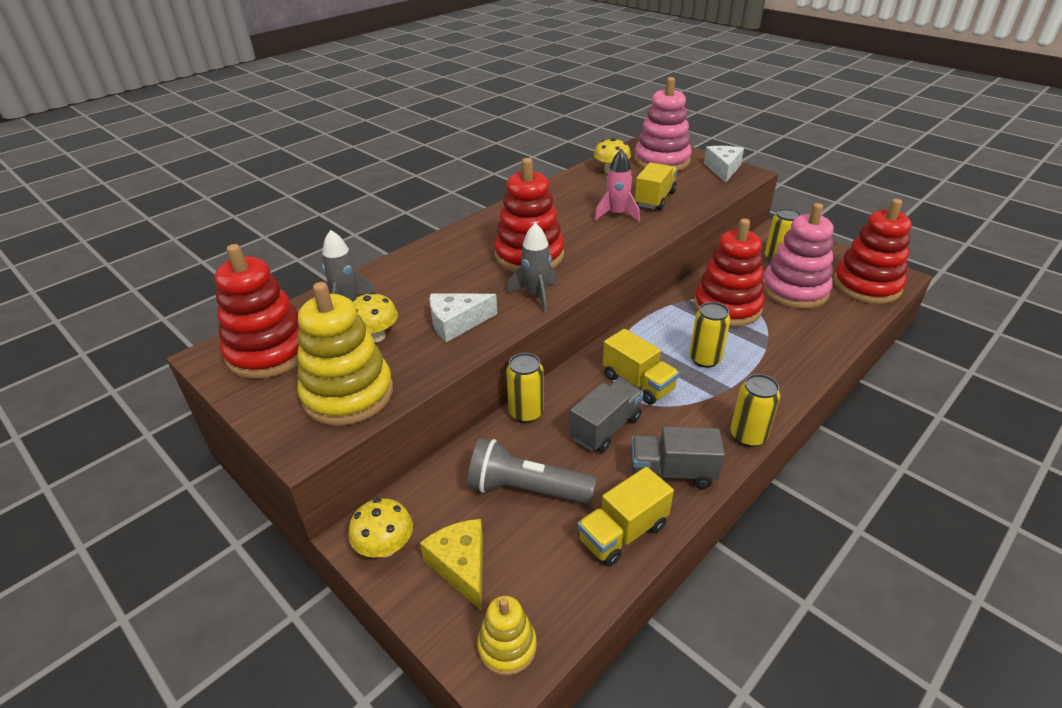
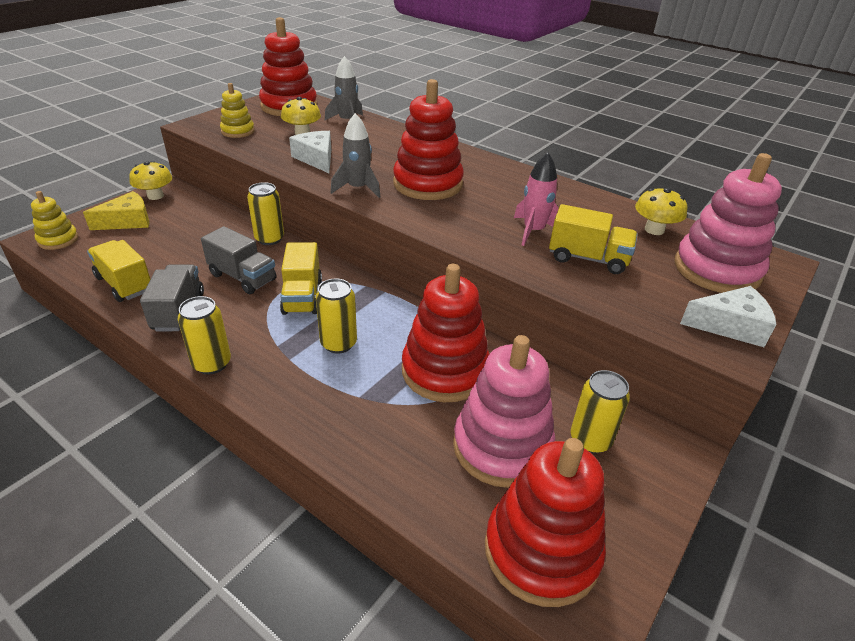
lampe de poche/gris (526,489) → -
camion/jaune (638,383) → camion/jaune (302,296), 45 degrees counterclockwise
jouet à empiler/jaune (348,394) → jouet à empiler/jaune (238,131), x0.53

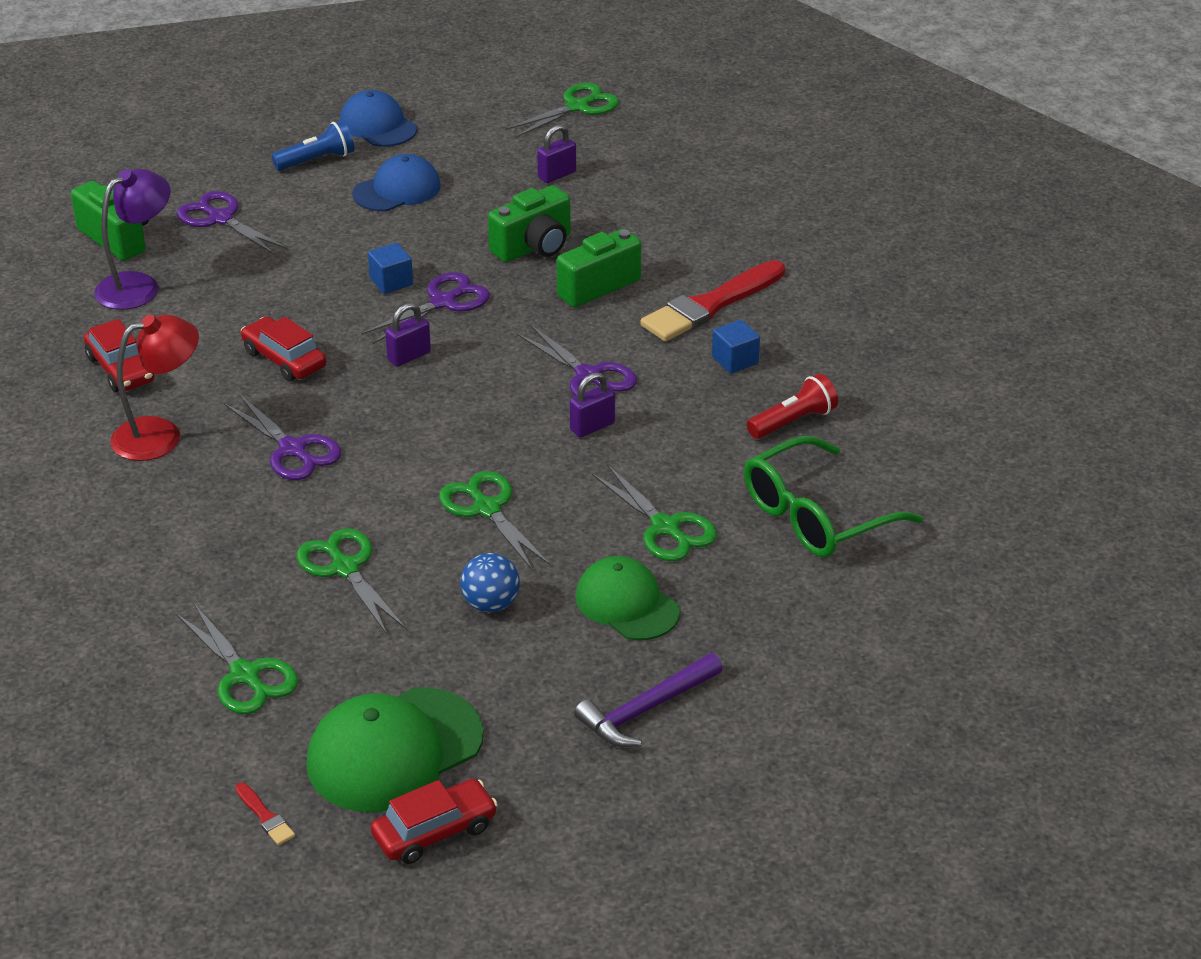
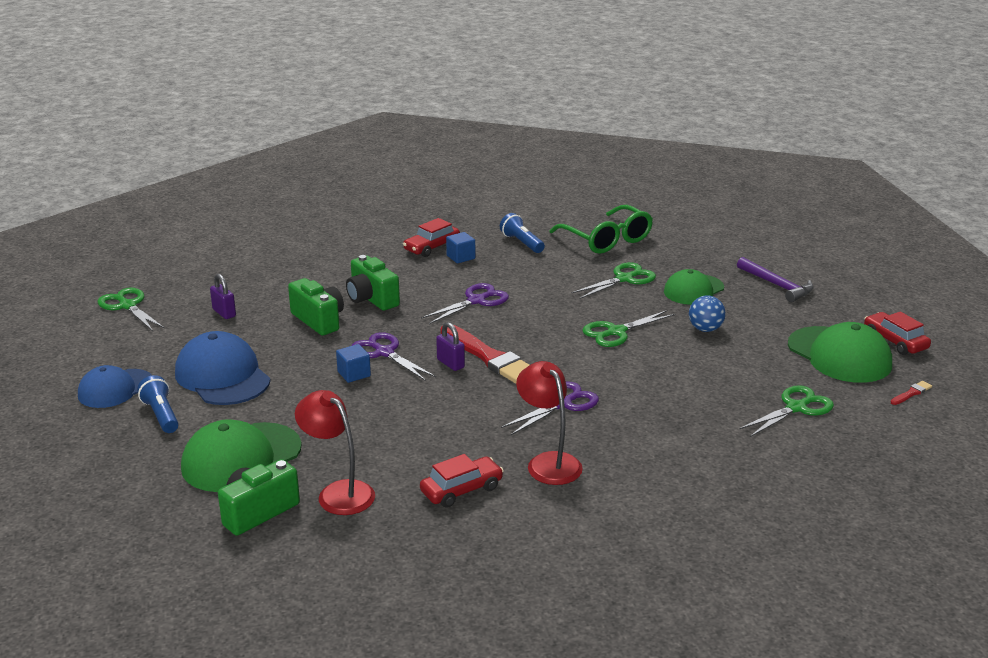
ciseaux/vert (345,568) → -
cadenas/violet (592,427) → -
voiture/rouge (284,359) → voiture/rouge (431,247), relocated
pinceau/rouge (710,305) → pinceau/rouge (489,357), relocated
ciseaux/violet (220,219) → casquette/vert (241,458)
lampe/violet (138,285) → lampe/rouge (338,492)
lampe de poche/rouge (793,421) → lampe de poche/bleu (522,243)
casquette/bleu (397,190) → casquette/bleu (222,376), x1.50

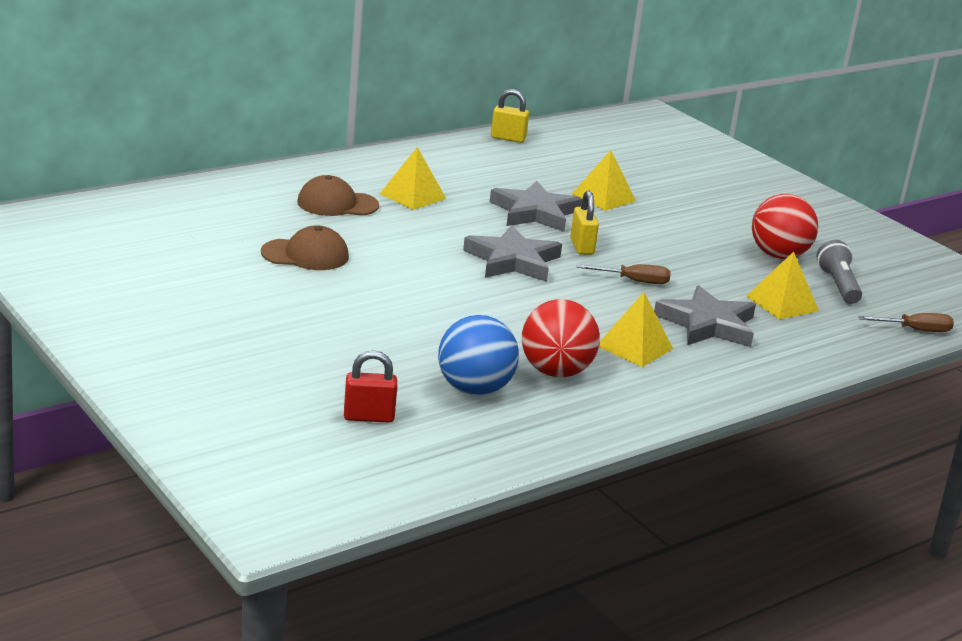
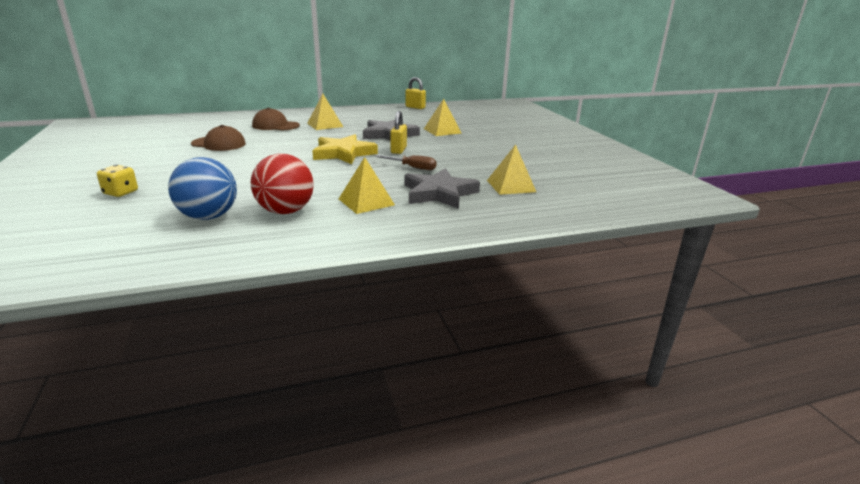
cadenas/rouge (368,417) → -
balle/rouge (778,255) → -
lampe de poche/gris (838,285) → -
tournevis/marron (915,330) → -
- → dé/jaune (121,193)
étoile/gris (512,260) → étoile/jaune (343,153)

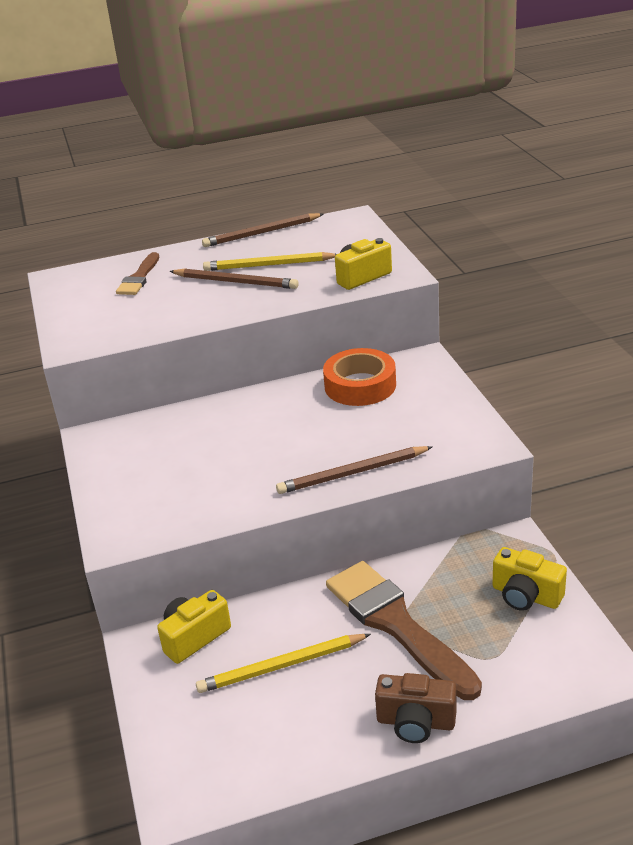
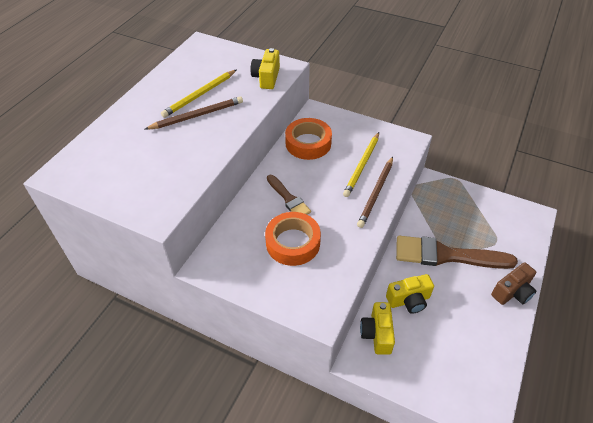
crayon/marron (261,233) → -
- → ruban adhésif/orange (293,243)
pinceau/marron (139,278) → pinceau/marron (288,199), relocated
crayon/jaune (281,666) → crayon/jaune (362,166), relocated
appareil photo/jaune (526,596) → appareil photo/jaune (409,300), relocated

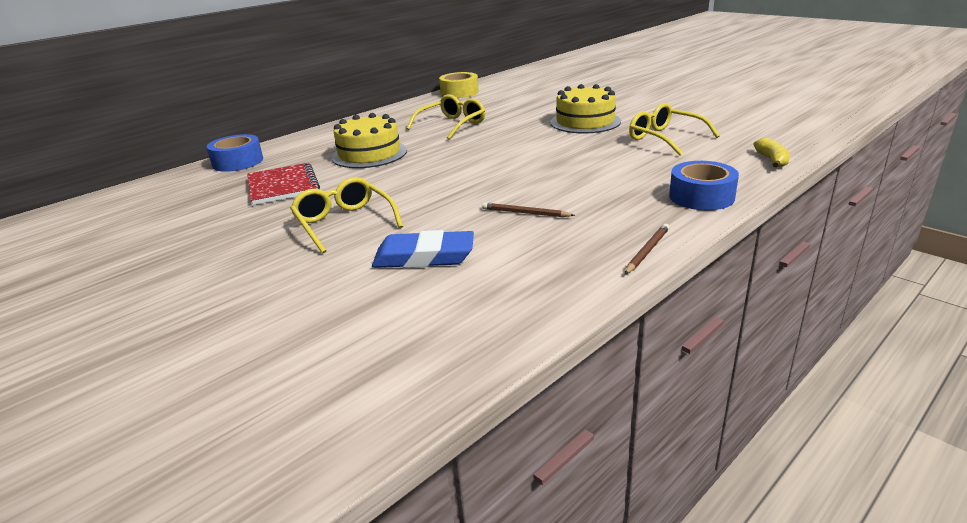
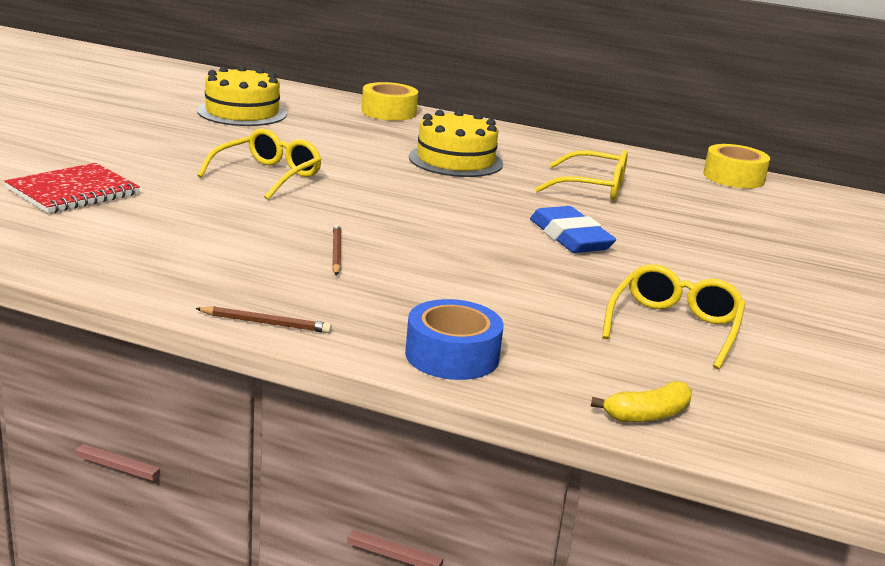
carnet/rouge (283,186) → carnet/rouge (73,192), relocated
gomme/bleu (424,257) → gomme/bleu (570,237), relocated
gâteau/jaune (585,122) → gâteau/jaune (242,112), relocated
ruban adhésif/bleu (238,162) → ruban adhésif/jaune (389,112)

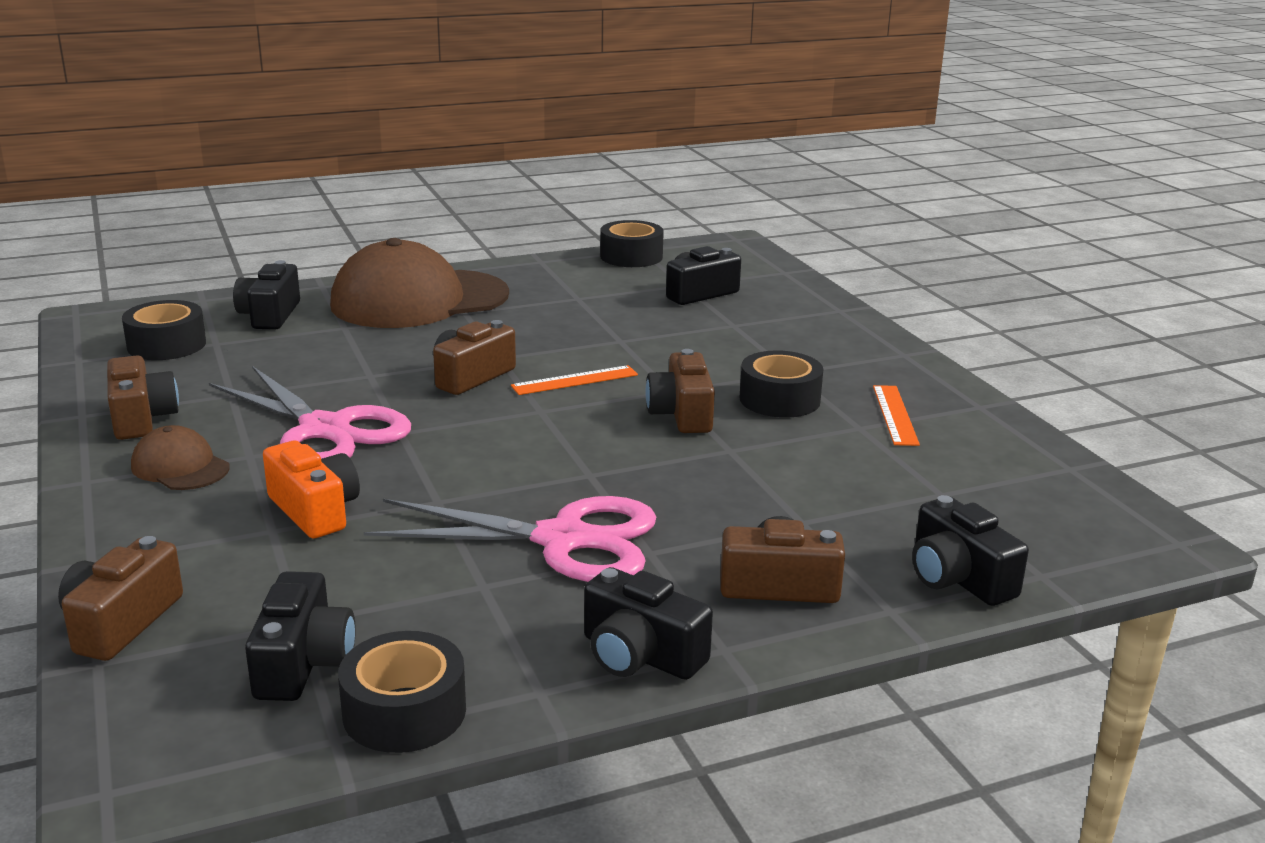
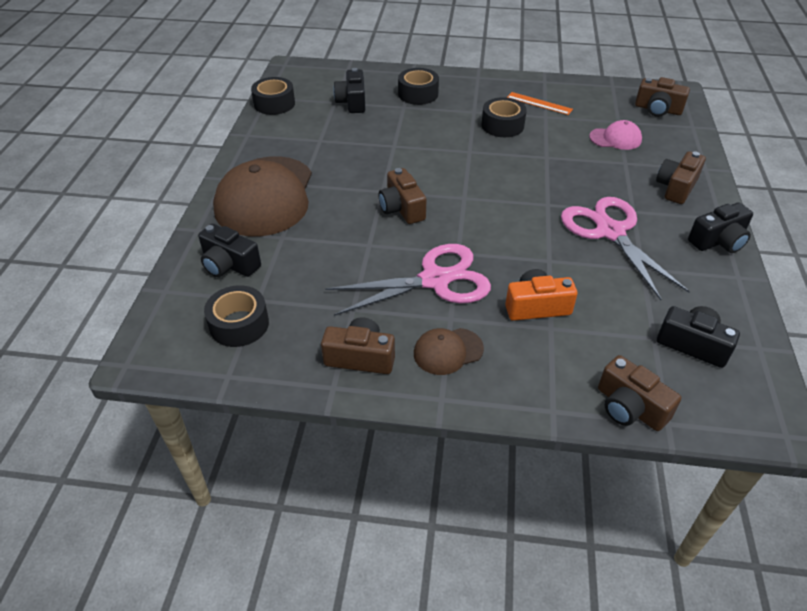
règle/orange (574,380) → -
appareil photo/noir (958,578) → -
- → casquette/rose (615,138)
ruban adhésif/noir (404,711) → ruban adhésif/noir (418,94), relocated
appareil photo/marron (682,414) → appareil photo/marron (658,109), relocated
ciseaux/rose (563,540) → ciseaux/rose (610,232), 60 degrees counterclockwise

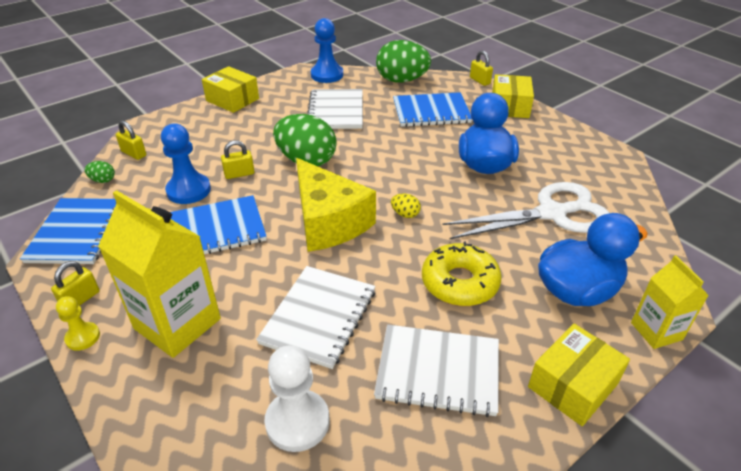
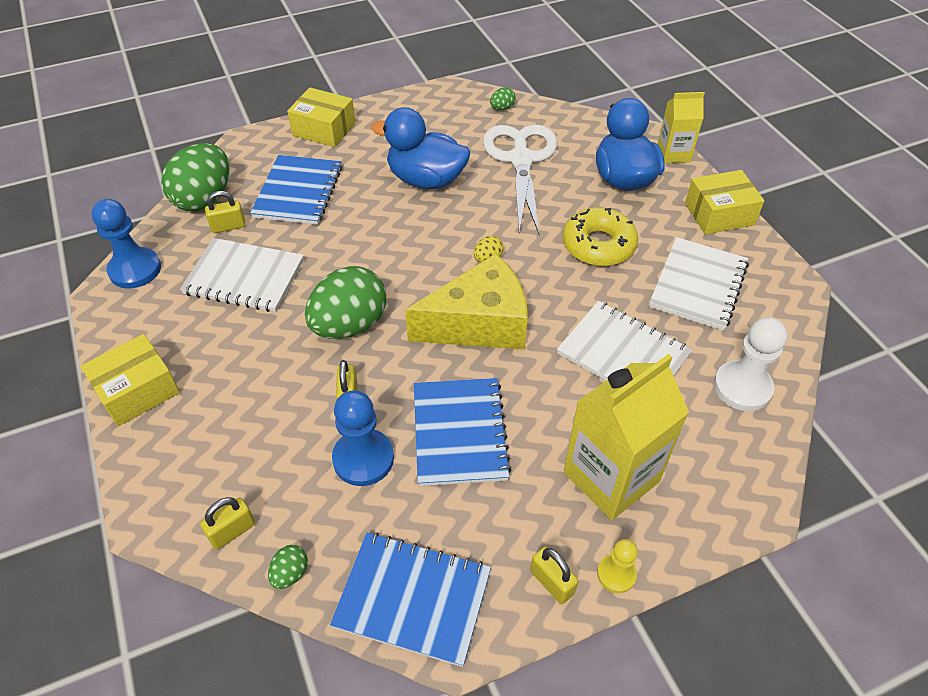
- → œuf/vert (502,108)
cadenas/jaune (480,81) → cadenas/jaune (228,226), relocated
boîte/jaune (572,385) → boîte/jaune (719,214), 75 degrees counterclockwise

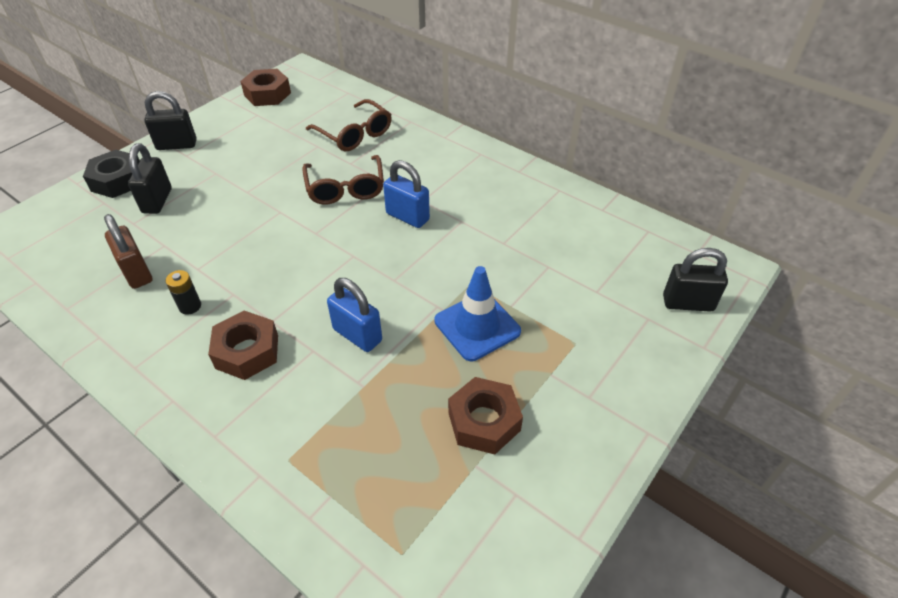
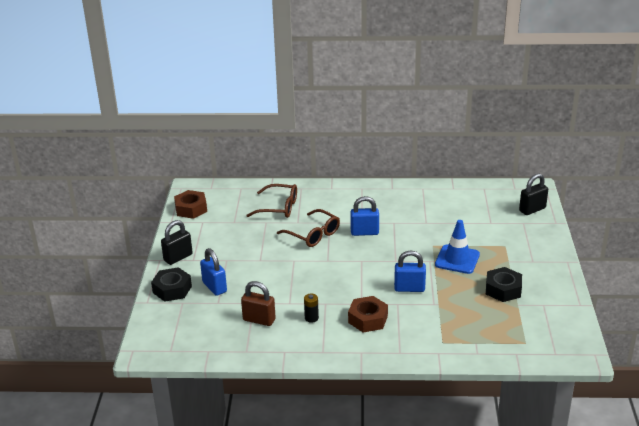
cadenas/noir (157,201) → cadenas/bleu (214,287)
écrou/marron (484,421) → écrou/noir (503,289)

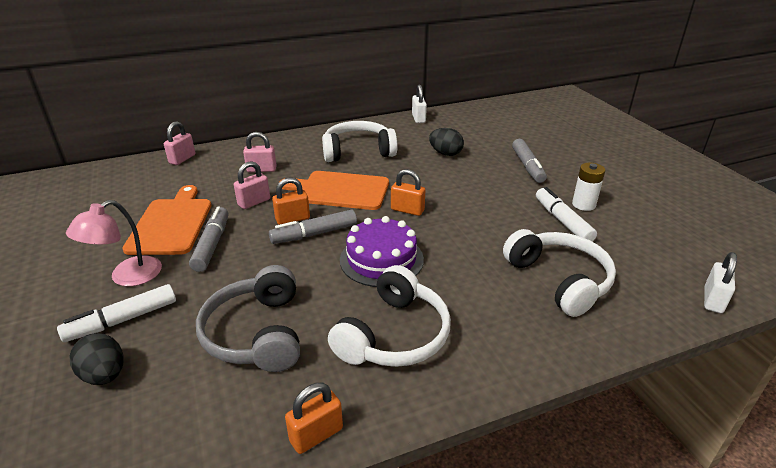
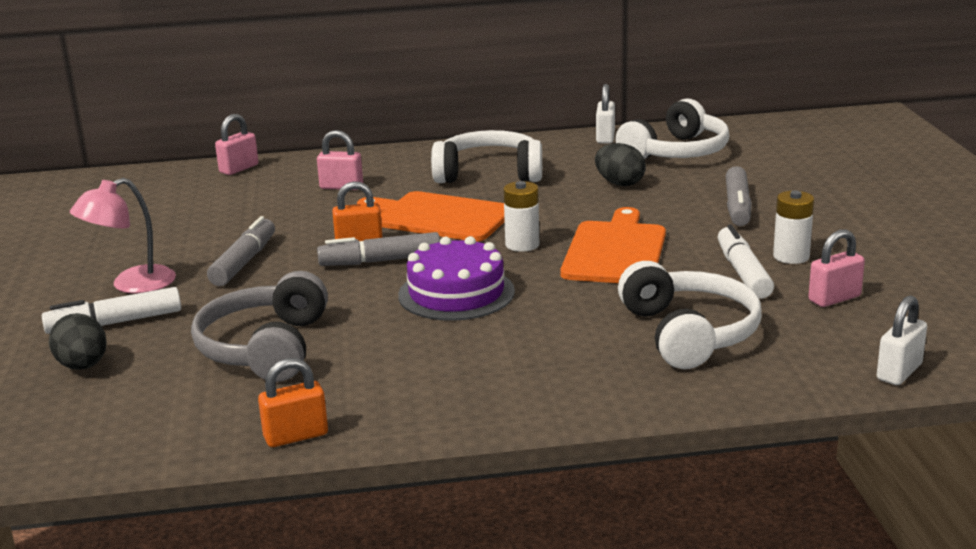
planche à découper/orange (171,224) → planche à découper/orange (615,251), relocated
cadenas/rose (254,202) → cadenas/rose (834,298), relocated
casque audio/blanc (394,335) → casque audio/blanc (676,152), relocated
cadenas/orange (407,210) → pile/blanc (522,245)

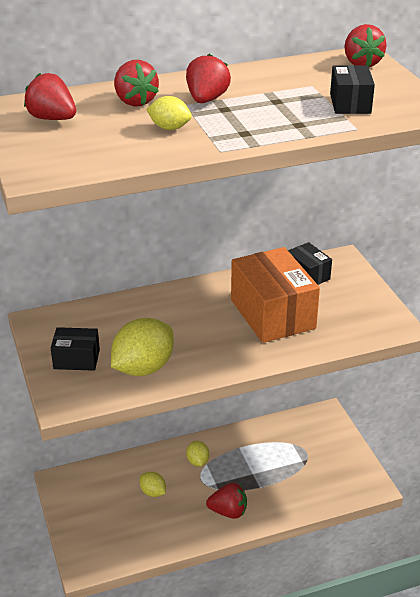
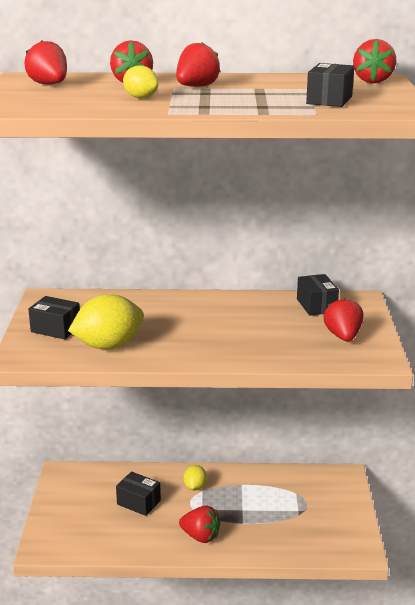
boîte/orange (272,314) → -
- → fraise/rouge (343,336)
citron/jaune (153,492) → boîte/noir (138,502)

